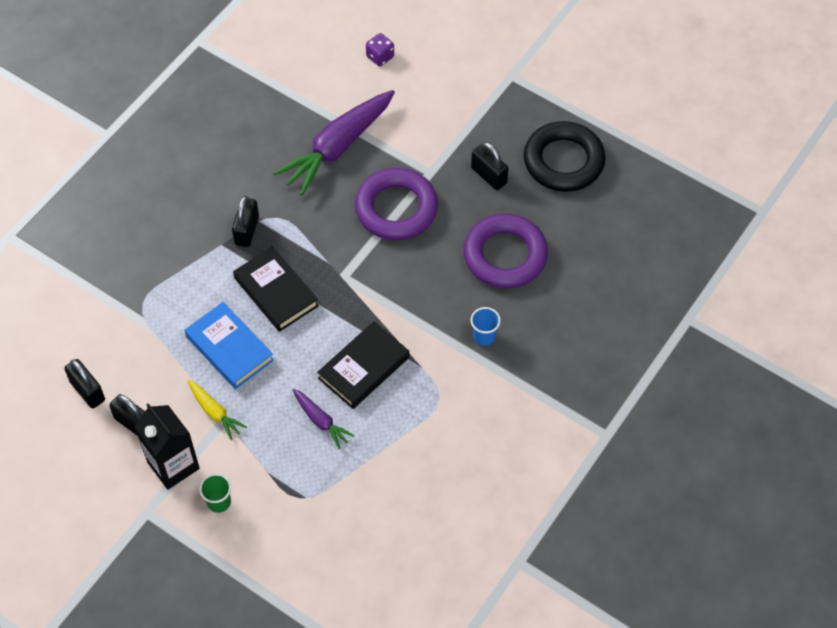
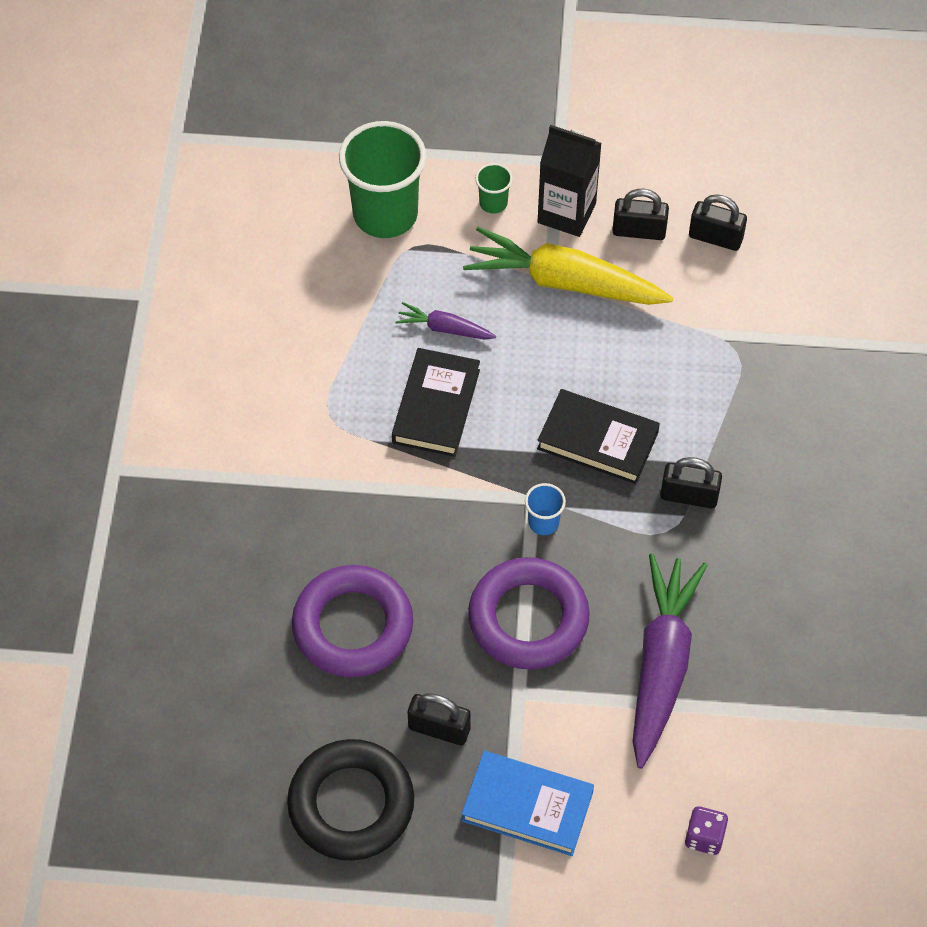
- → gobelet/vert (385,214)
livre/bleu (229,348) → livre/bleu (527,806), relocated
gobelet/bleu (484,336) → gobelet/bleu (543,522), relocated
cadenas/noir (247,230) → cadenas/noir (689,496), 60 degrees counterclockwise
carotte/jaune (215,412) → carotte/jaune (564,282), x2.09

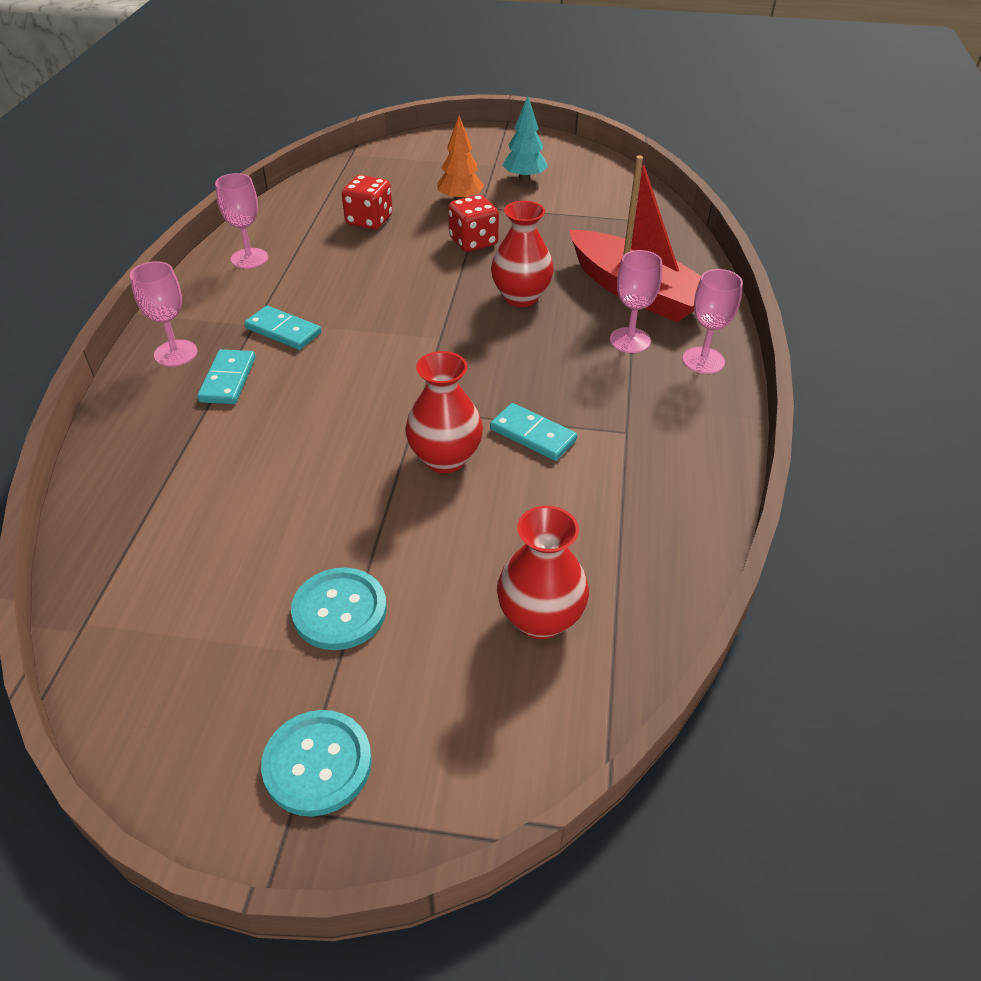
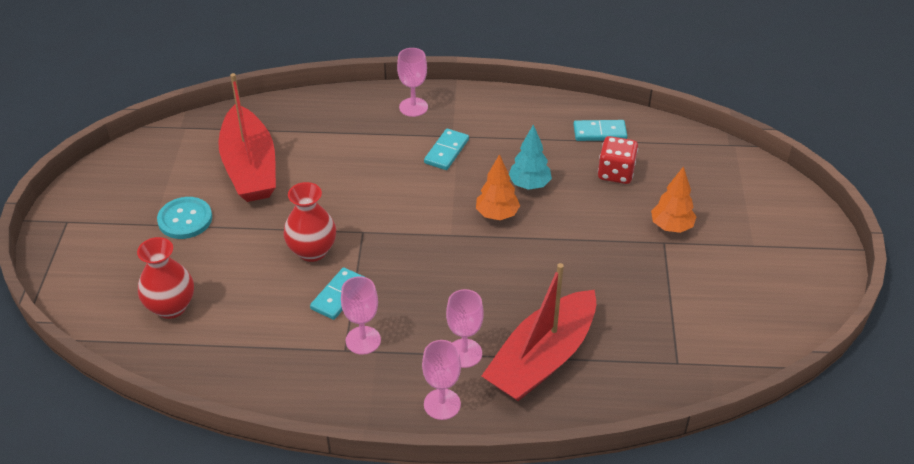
bouton/turquoise (317,764) → -
dé/rouge (473,242) → -
vase/rouge (521,297) → -
- → bateau/rouge (250,167)
- → arbre/orange (497,215)
domino/turquoise (228,380) → domino/turquoise (599,132), relocated
verre à pied/rose (249,258) → verre à pied/rose (363,340), relocated
arbre/turquoise (524,179) → arbre/turquoise (529,185), relocated

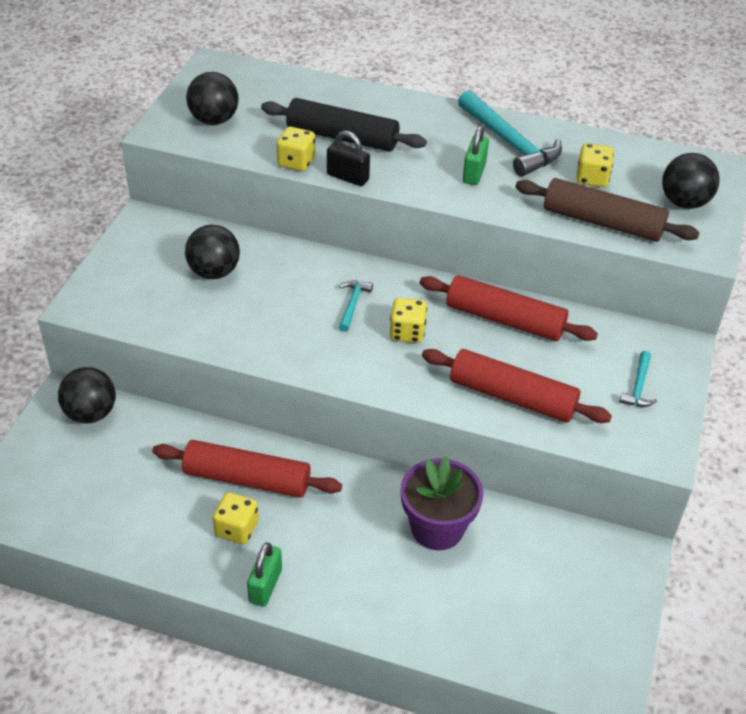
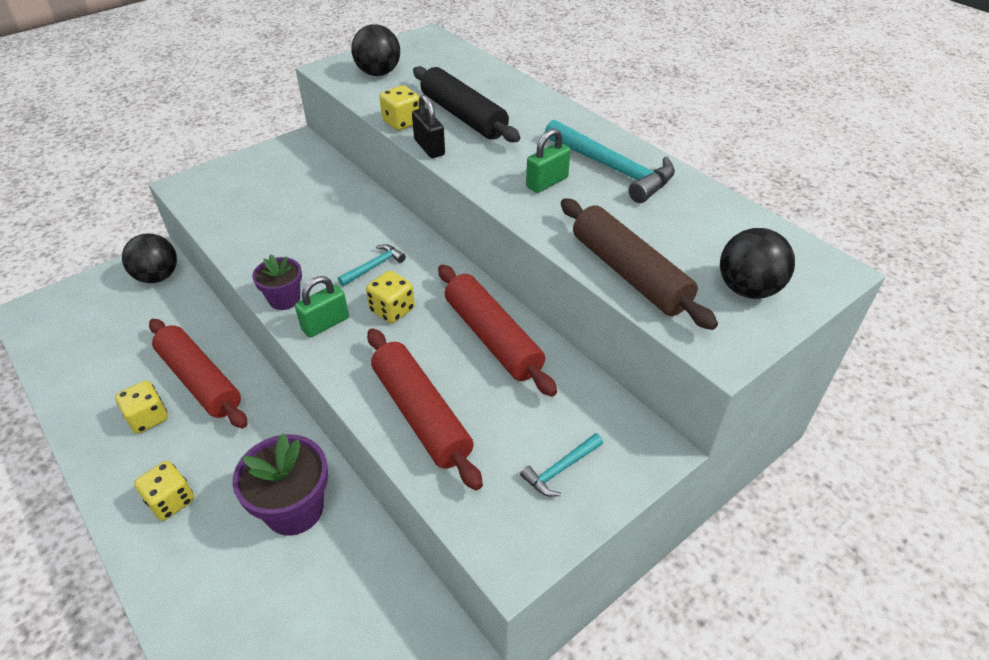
balle/noir (214,272) → -
- → pot de fleurs/violet (284,299)
cadenas/vert (265,586) → cadenas/vert (325,324), relocated
dé/jaune (592,178) → dé/jaune (171,501), relocated
marteau/turquoise (510,143) → marteau/turquoise (612,169), 45 degrees counterclockwise

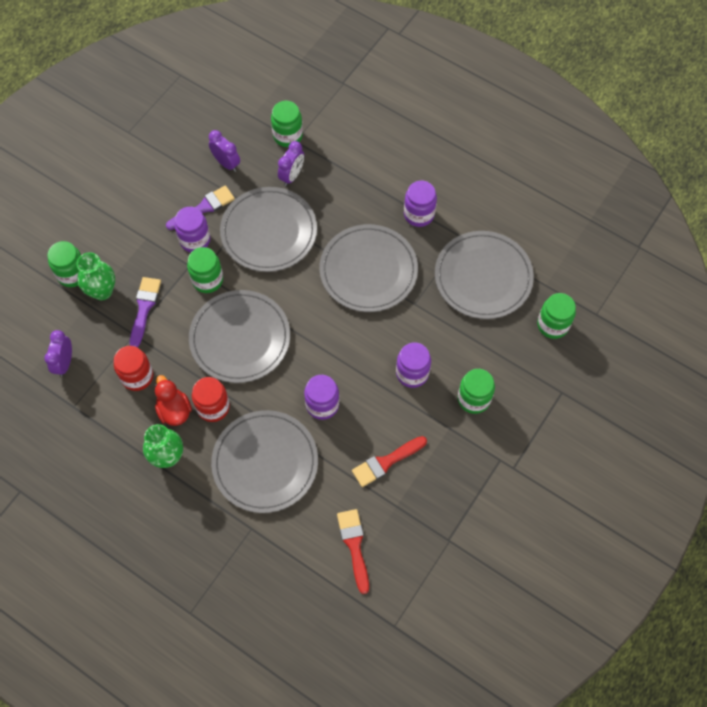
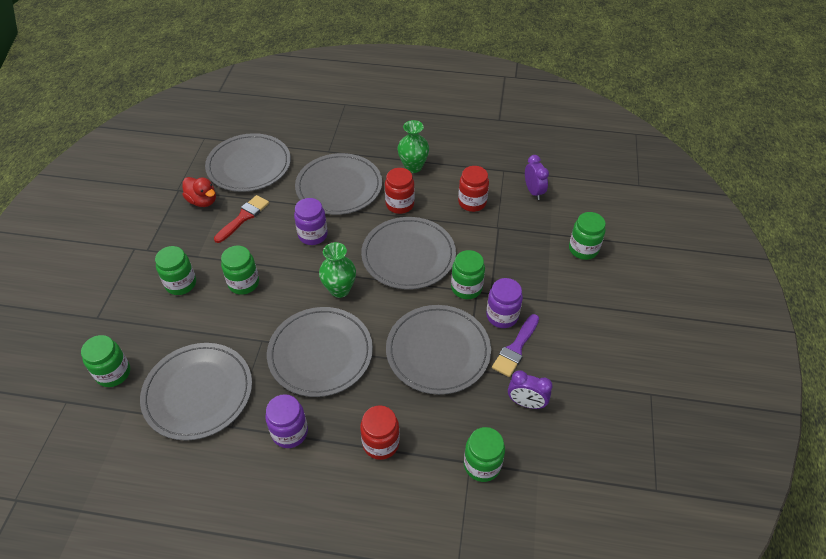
pinceau/violet (144,308) → -
réveil/violet (292,176) → -
- → bocal/rouge (381,443)
vase/vert (102,291) → vase/vert (339,289), relocated
canard/rouge (174,410) → canard/rouge (202,201), relocated
pinceau/rouge (354,546) → assiette/gris (249,165)
bocal/violet (412,373) → bocal/vert (244,283)

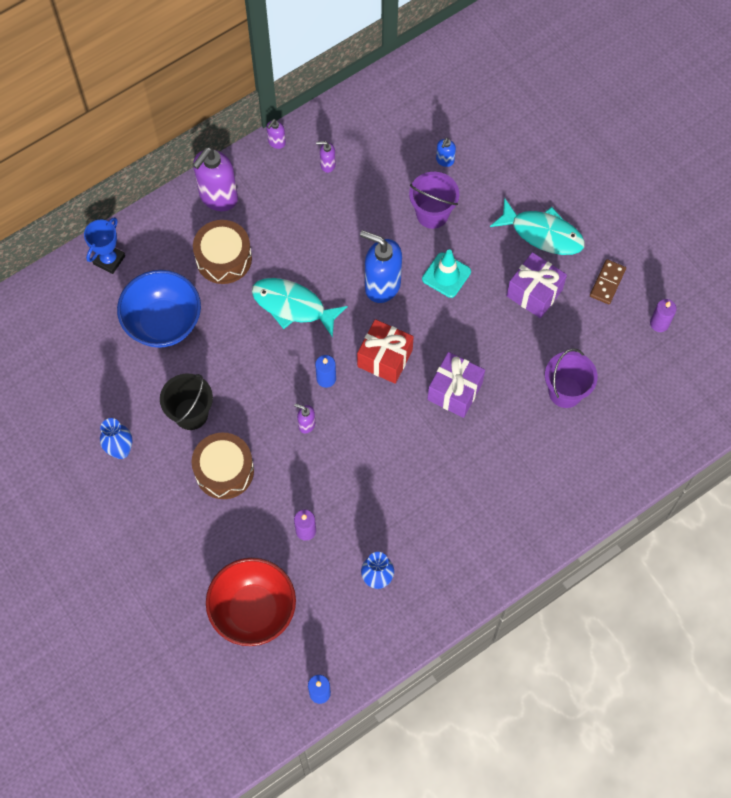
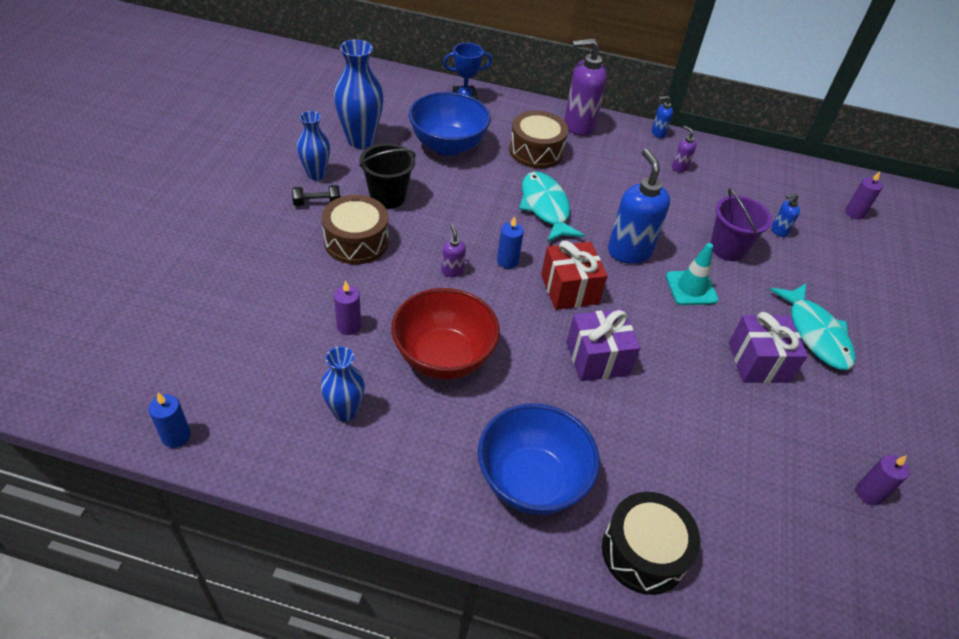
seau/violet (565,392) → -
domino/marron (607,283) → -
- → haltère/noir (317,203)
- → vase/bleu (360,140)
- → bol/bleu (531,481)
- → tambour/noir (644,552)
- → bougie/violet (854,213)
bol/rouge (253,610) → bol/rouge (443,357), relocated
distributeur de savon/violet (276,142) → distributeur de savon/bleu (658,133)

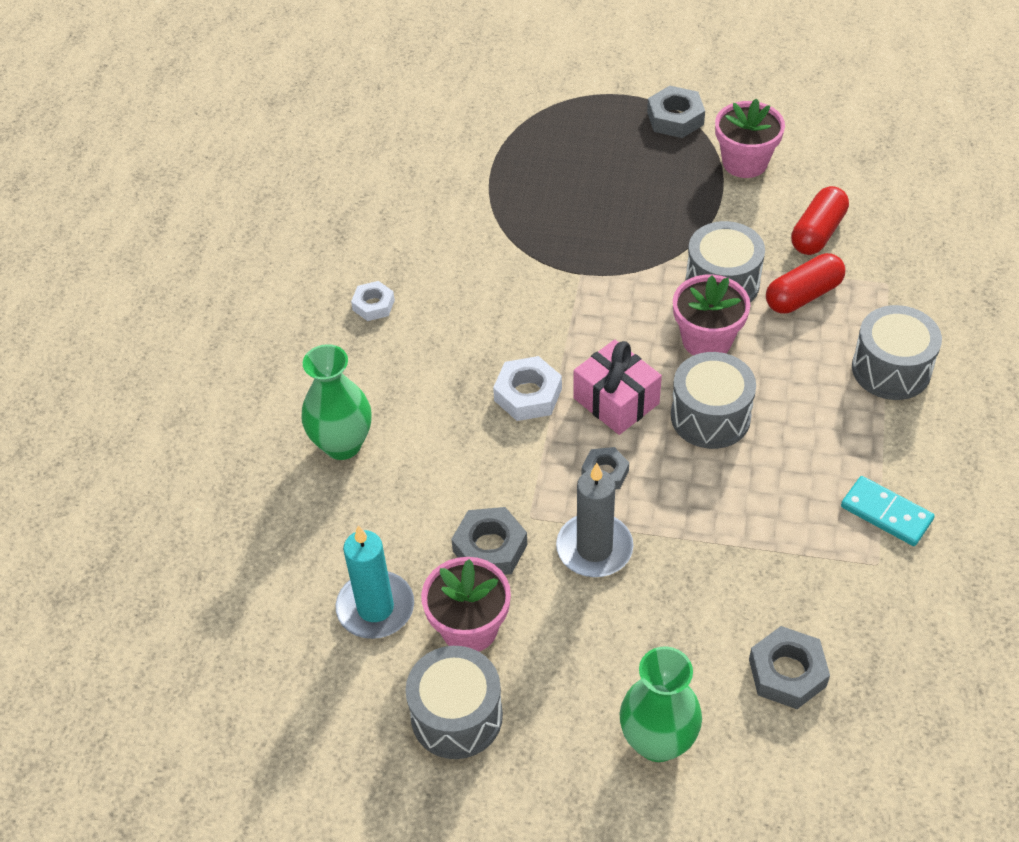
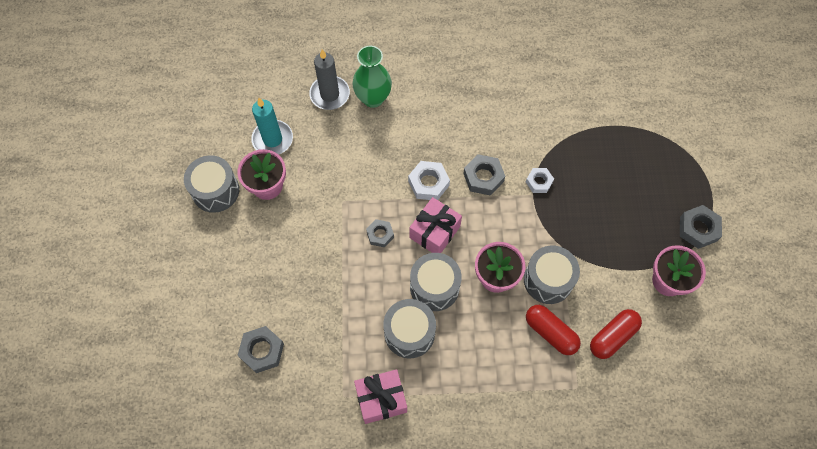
vase/vert (657,741) → -
écrou/blanc (373,305) → écrou/blanc (539,182), relocated
écrou/gris (490,548) → écrou/gris (483,177), relocated
bougie/gris (594,548) → bougie/gris (329,94), relocated
tambour/gris (891,369) → tambour/gris (409,333), relocated
domino/turquoise (886,513) → cadeau/rose (381,399)
gélule/rouge (818,233) → gélule/rouge (612,337), 60 degrees counterclockwise

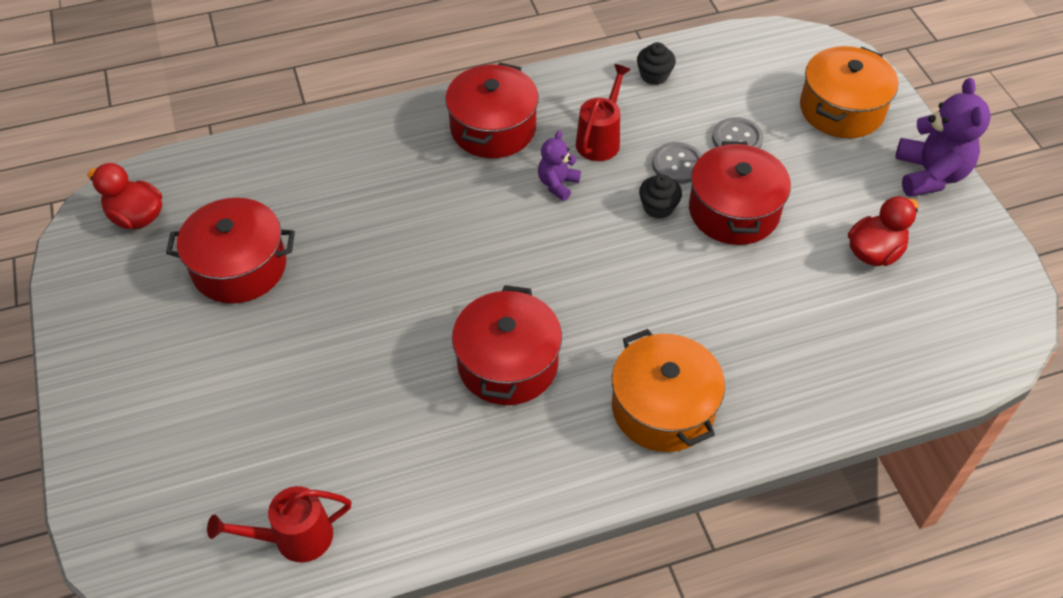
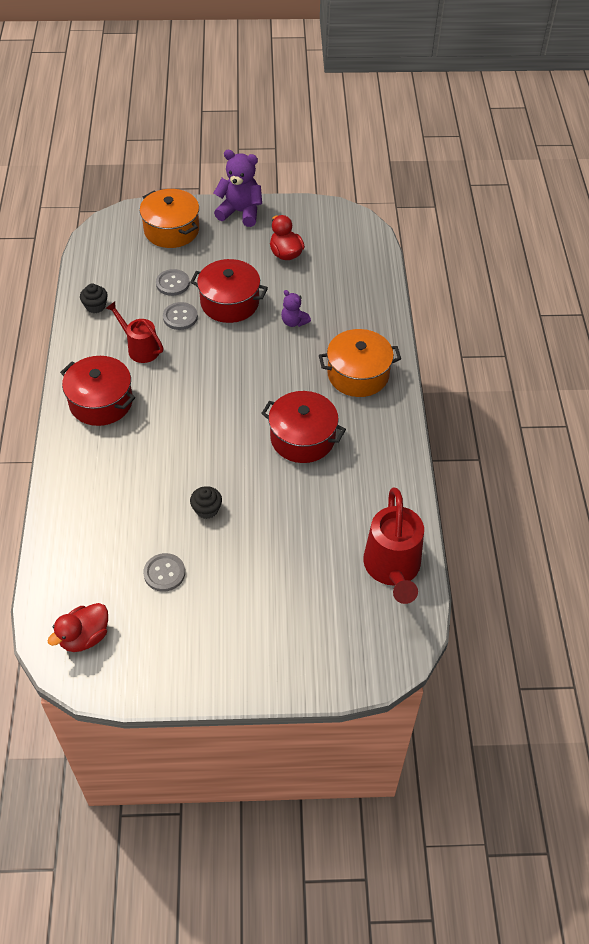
ours en peluche/violet (557,184) → ours en peluche/violet (294,322), relocated
muffin/noir (658,207) → muffin/noir (207,509), relocated
marmite/rouge (239,267) → bouton/gris (164,573)
arrosoir/rouge (293,538) → arrosoir/rouge (393,569), x1.60

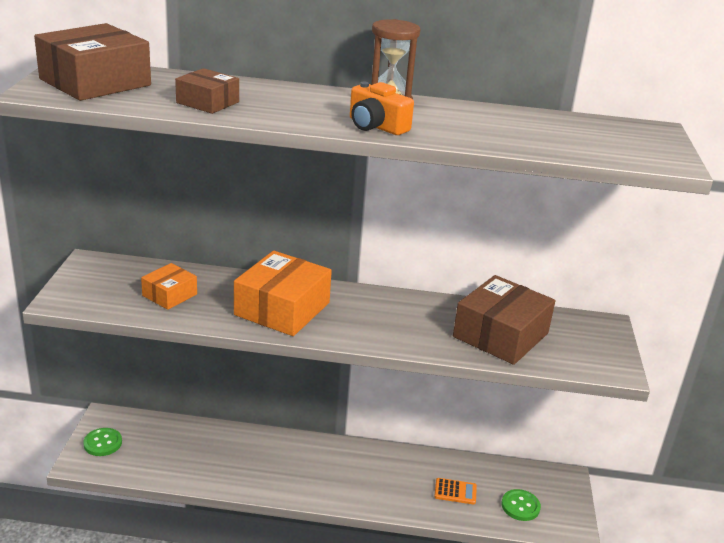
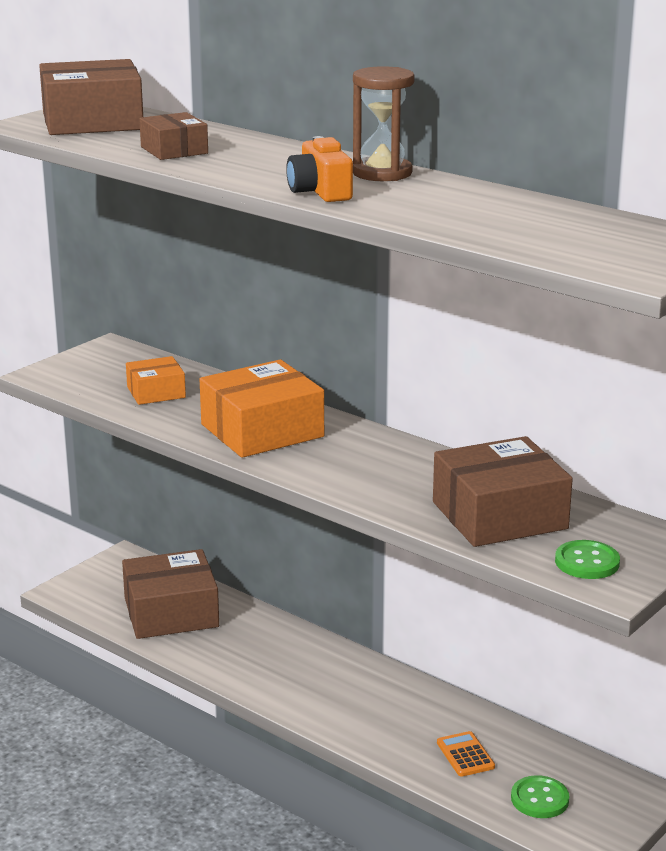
- → boîte/marron (171,612)
bouton/vert (103,443) → bouton/vert (587,562), relocated
calculatrice/orange (455,492) → calculatrice/orange (465,755), 150 degrees counterclockwise

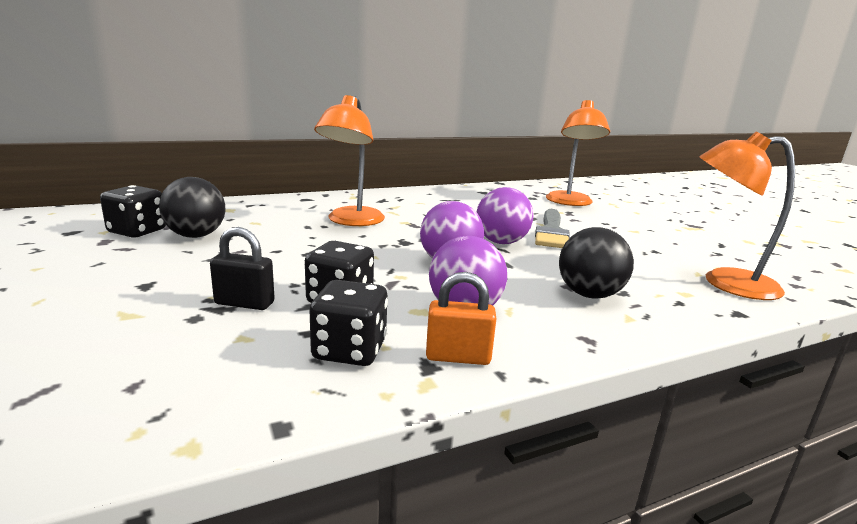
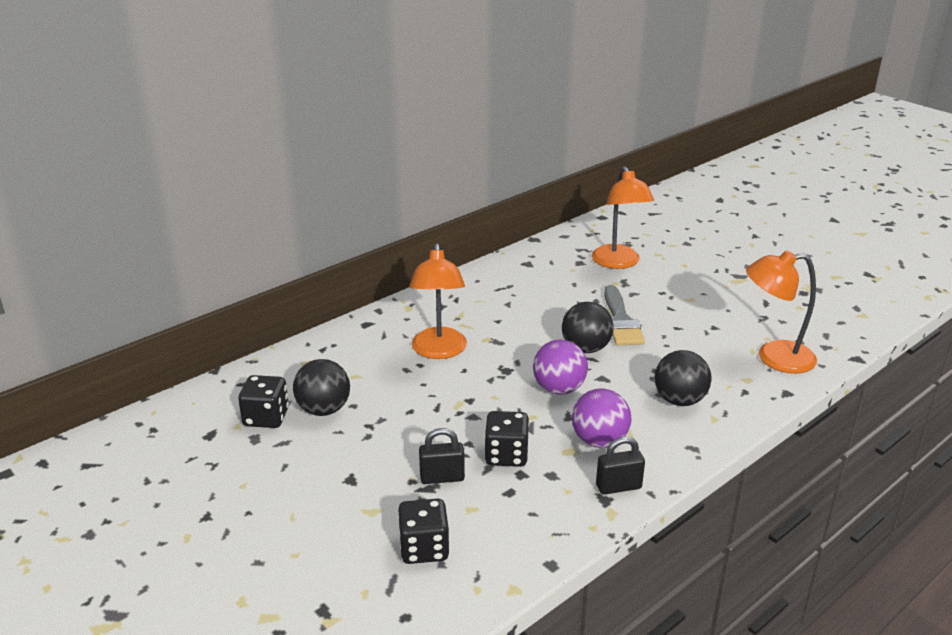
dé/noir (349,350) → dé/noir (424,548), relocated
cadenas/orange (458,357) → cadenas/noir (618,487)
balle/violet (501,242) → balle/noir (585,348)

